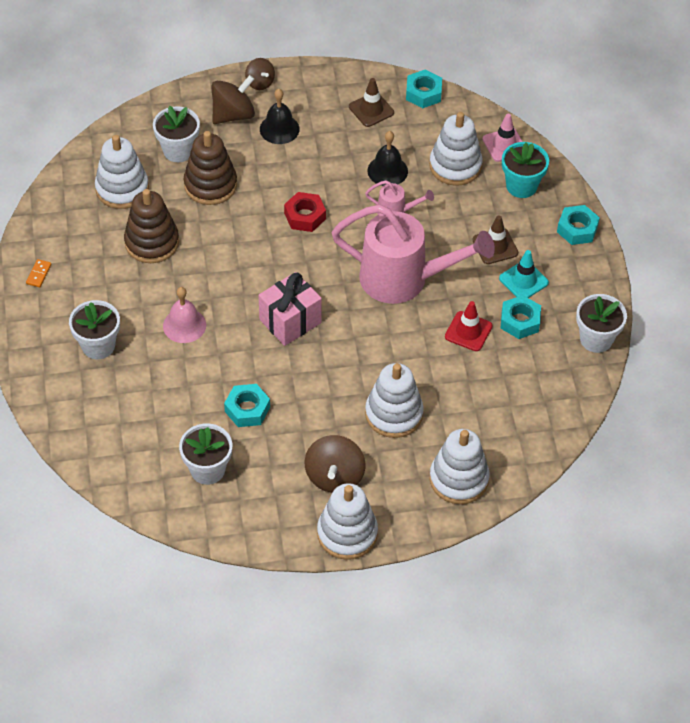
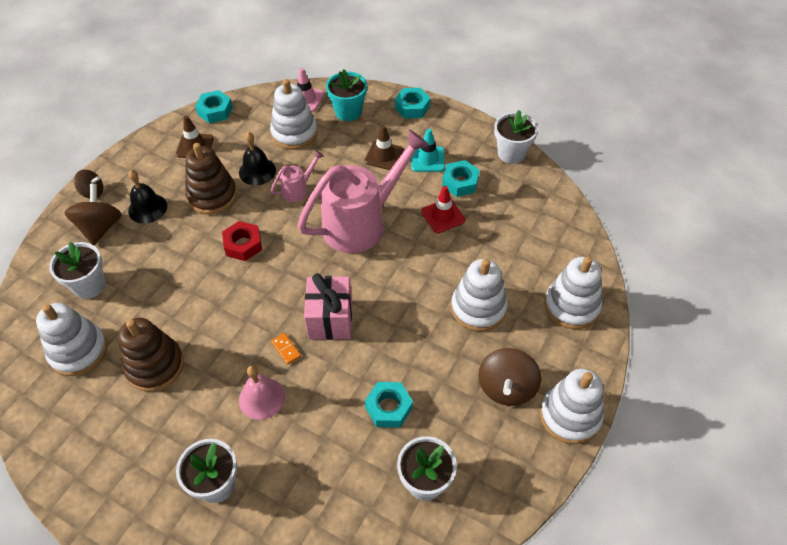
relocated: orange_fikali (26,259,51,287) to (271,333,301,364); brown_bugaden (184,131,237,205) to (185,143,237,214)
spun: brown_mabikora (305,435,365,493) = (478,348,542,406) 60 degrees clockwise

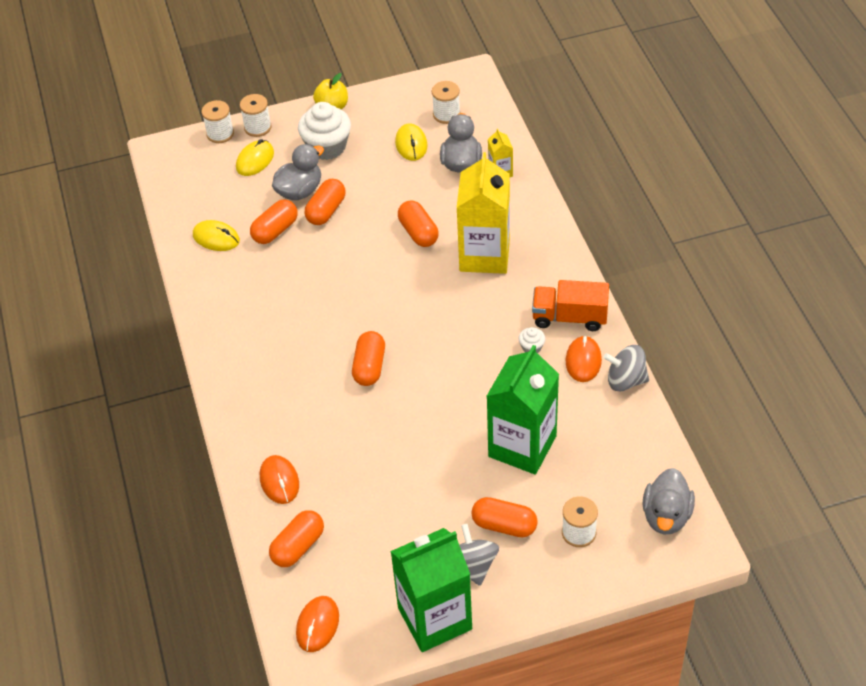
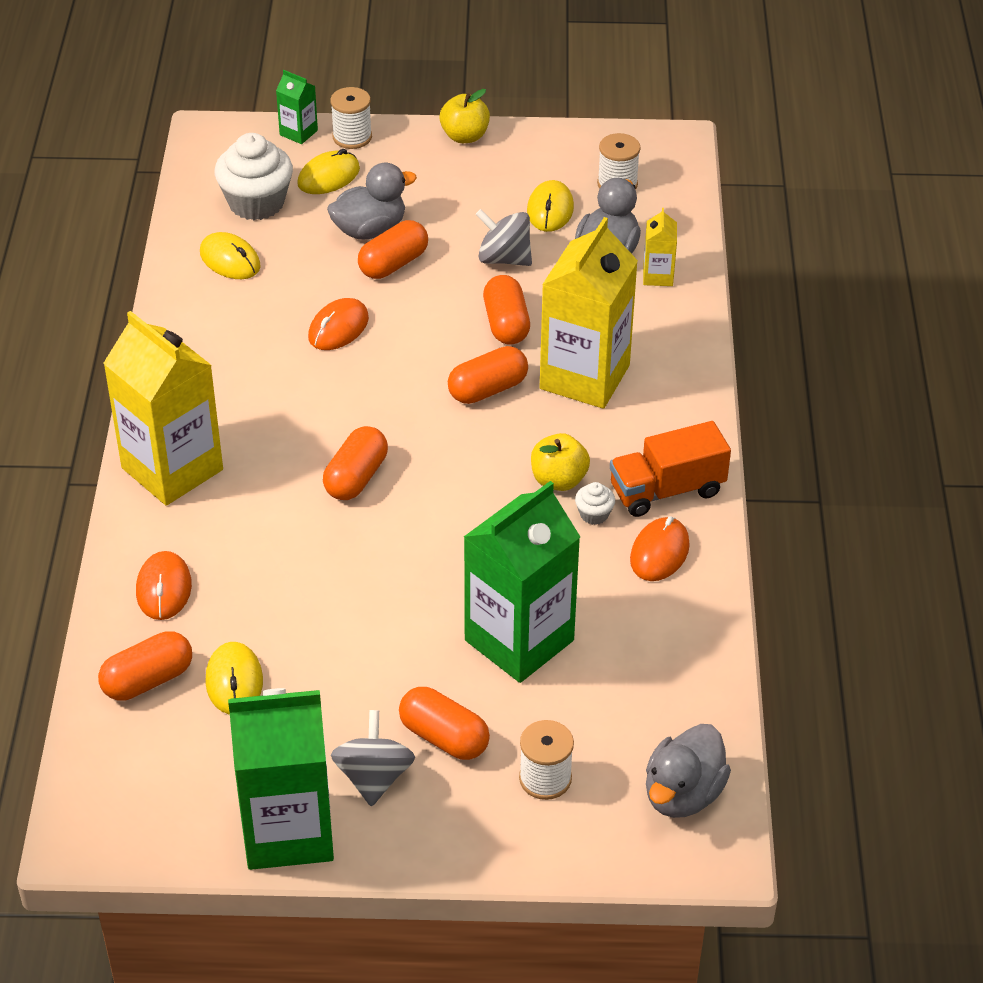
appeared: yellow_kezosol (103,311,223,506); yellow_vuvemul (205,642,263,715); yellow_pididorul (531,433,590,491)
relocated: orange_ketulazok (250,200,298,244) to (448,346,528,404); orange_vuvemul (296,596,339,652) to (308,298,369,350); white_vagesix (298,102,351,160) to (215,133,293,220); grey_mabikora (603,345,649,392) to (475,209,532,266)
exchanged: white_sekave (202,100,234,143) to green_kezosol (276,70,318,144)
spun: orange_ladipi (532,280,609,331) = (610,421,731,517) 45 degrees counterclockwise

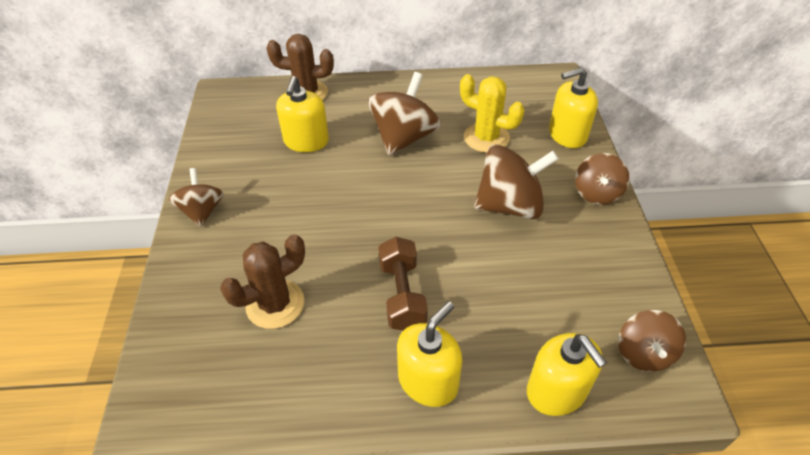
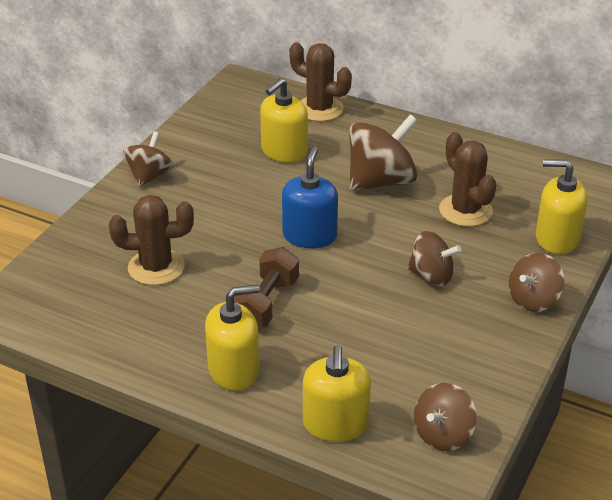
appeared: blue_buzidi (282,146,338,248)
colour: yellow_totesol (460,74,525,153) to brown_totesol (439,132,497,227)
size: brown_mabikora (474,145,559,219) = (407,231,461,286) x0.62

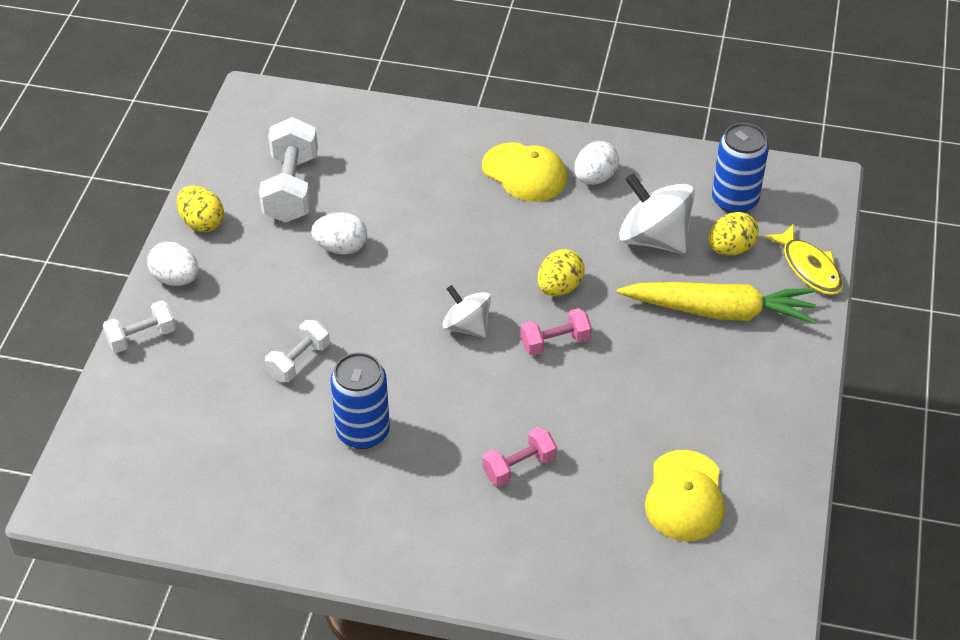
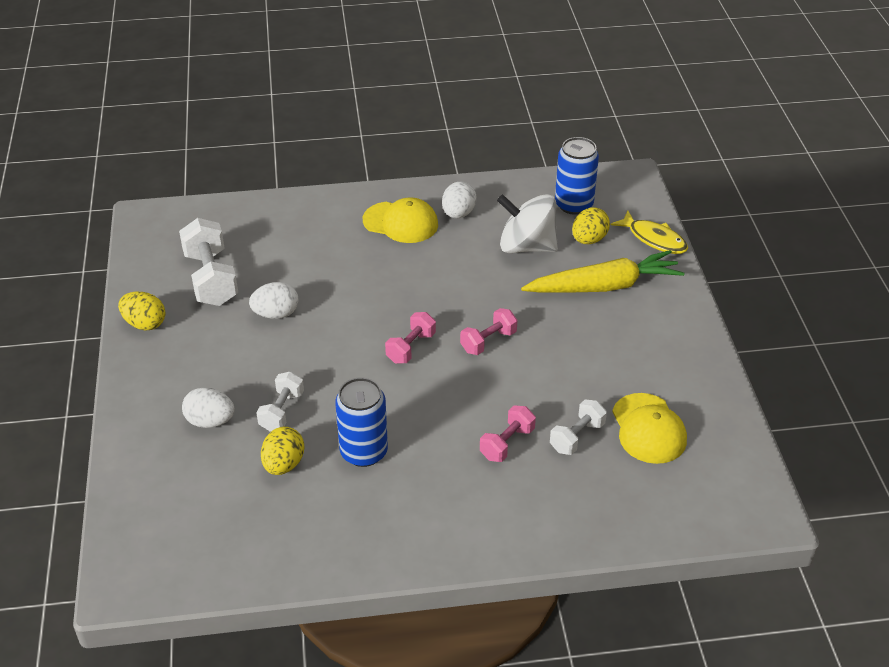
relocated: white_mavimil (103,300,176,353) to (550,399,607,455); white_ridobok (147,242,199,286) to (182,387,235,428); yellow_ridobok (538,249,585,296) to (261,426,304,475)
exchanged: white_mabikora (443,285,491,338) to pink_mavimil (385,312,436,363)

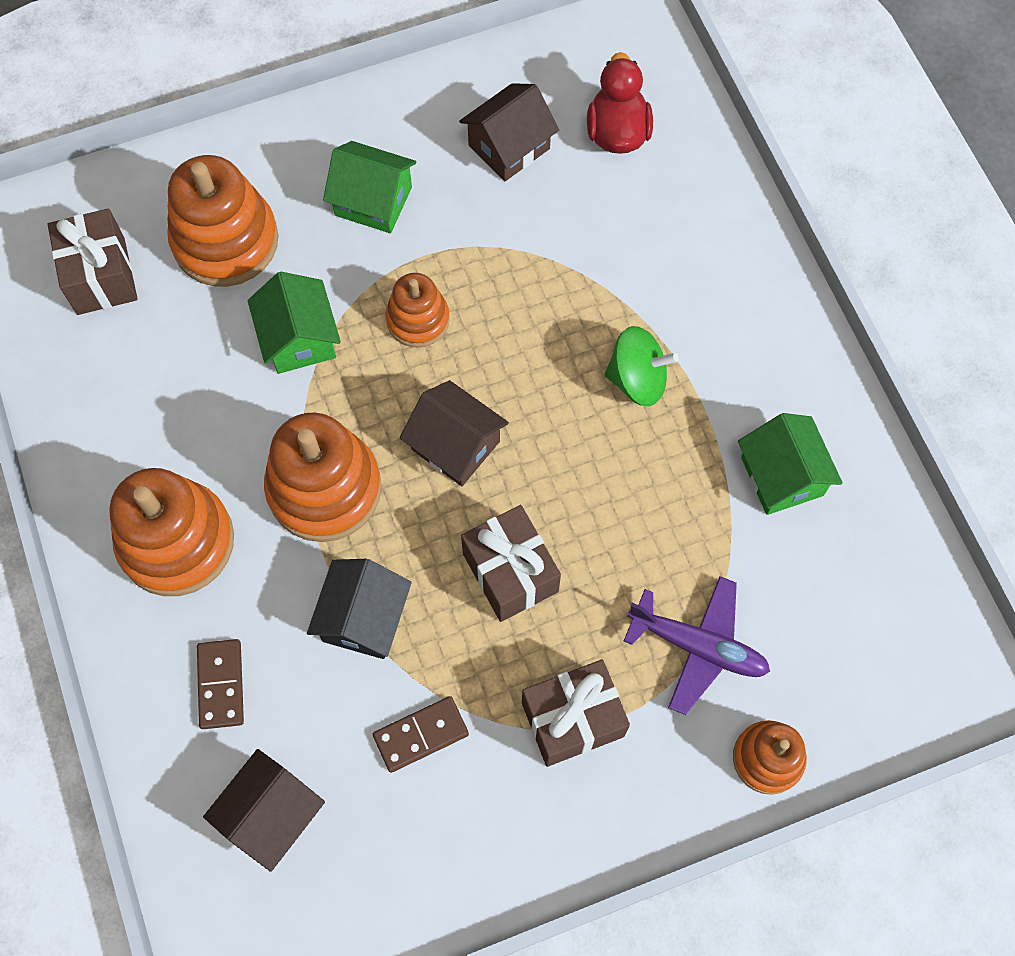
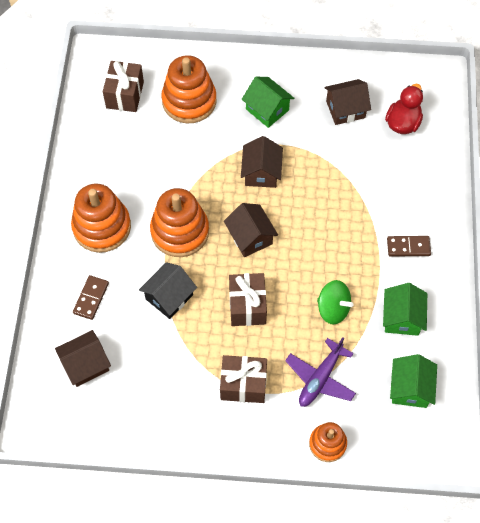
relocated: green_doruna (247,272,341,374) to (390,354,437,408); brown_fikali (373,696,469,773) to (387,236,431,257); green_mabikora (605,326,678,406) to (317,280,354,325)
exchanged: orange_bugaden (385,273,450,348) to brown_doruna (241,136,283,188)
spun: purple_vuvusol (624,576,770,715) = (285,337,356,407) 75 degrees clockwise

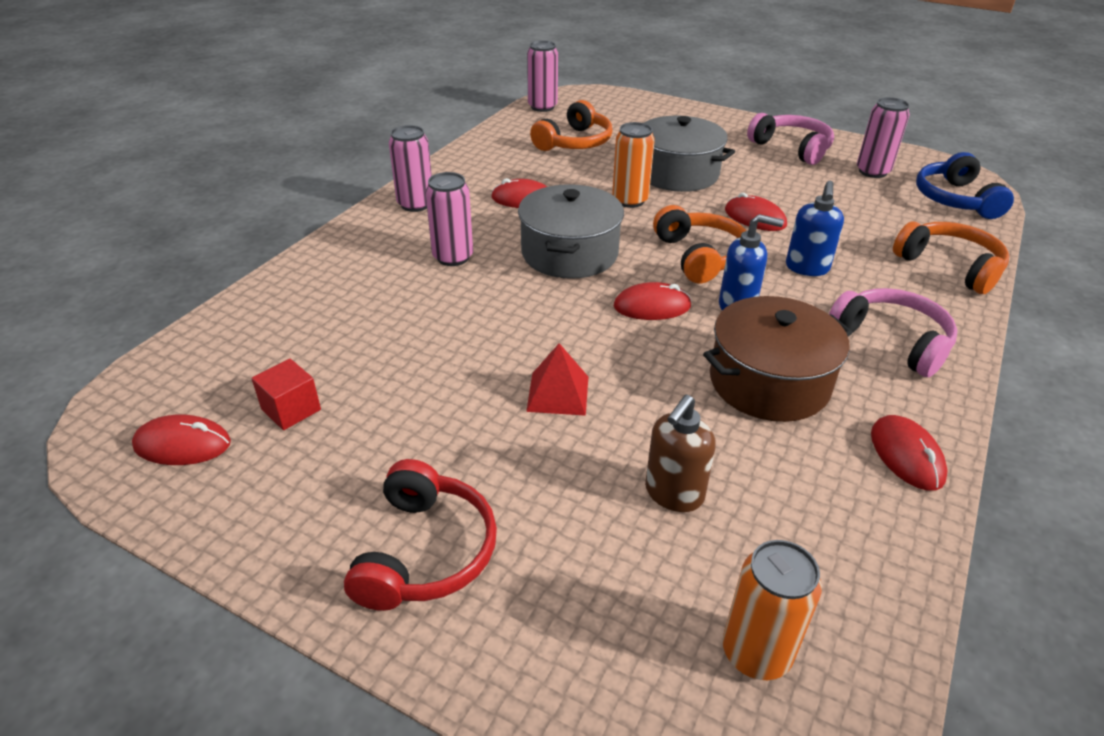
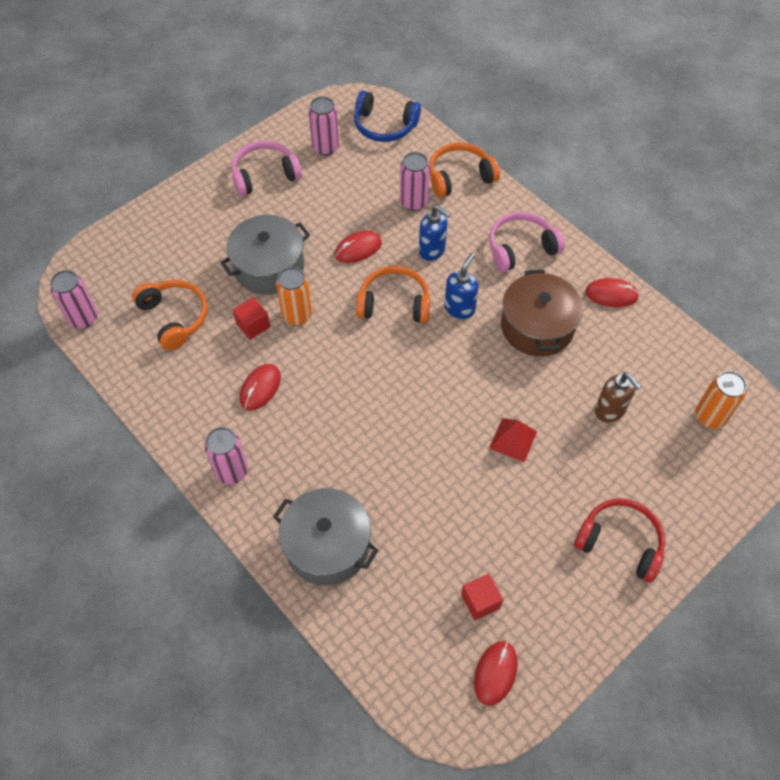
missing: red_vuvemul (614,282,692,320)
appeared: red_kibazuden (233,297,270,340)
relocated: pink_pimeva (425,172,473,266) to (400,152,430,211); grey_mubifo (518,184,624,279) to (273,488,378,585)

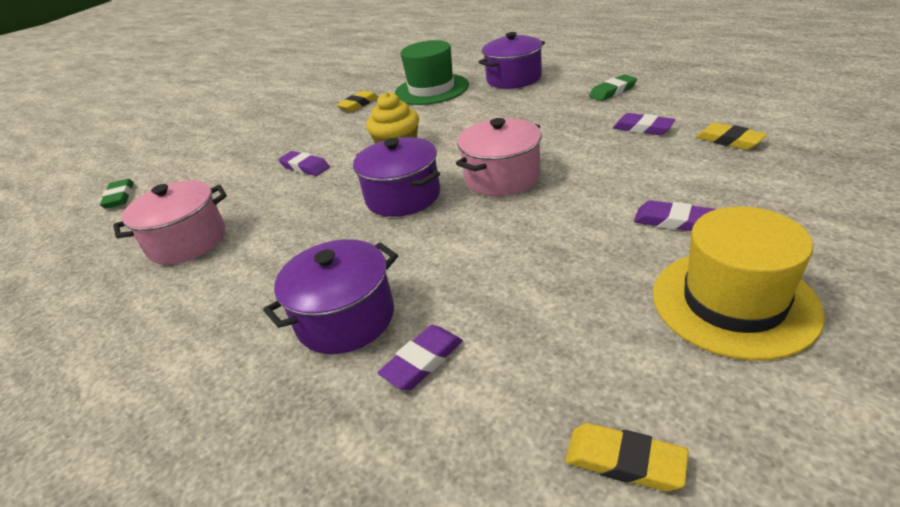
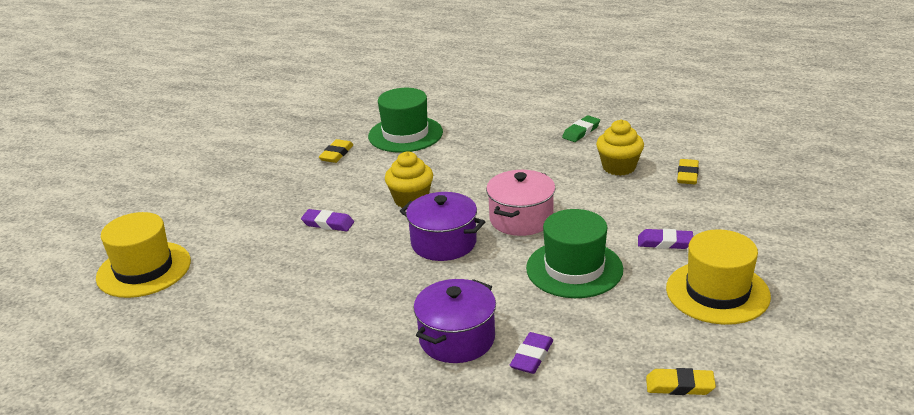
missing: pink_mubifo (113,180,227,265); purple_mubifo (479,32,545,89)
appeared: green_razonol (526,209,623,298)
exchanged: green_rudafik (100,179,134,209) to yellow_razonol (96,212,191,298); purple_rudafik (613,113,676,135) to yellow_vagesix (596,120,644,176)
spun: yellow_rudafik (696,122,767,150) = (677,159,699,184) 75 degrees clockwise

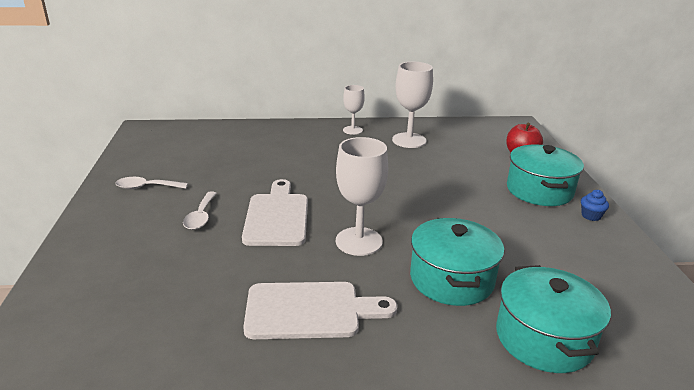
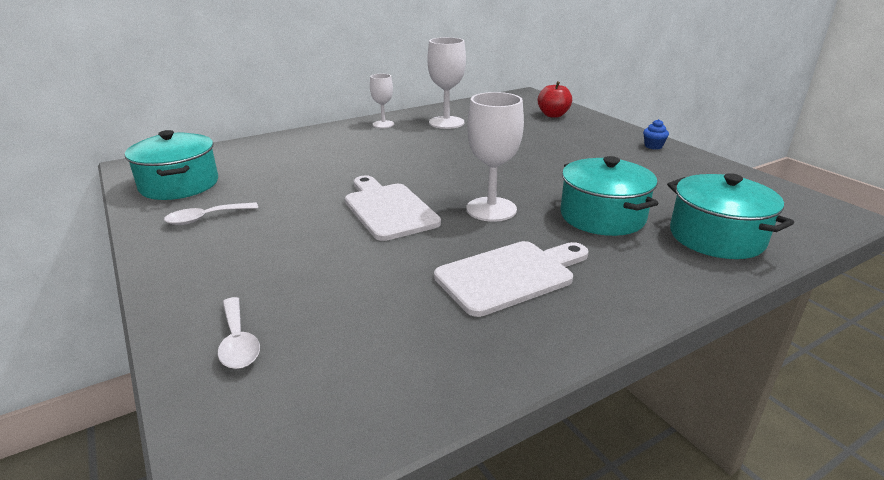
relocated: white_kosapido (183,191,217,230) to (218,297,260,369); turquoise_mubifo (507,145,584,206) to (125,130,218,200)

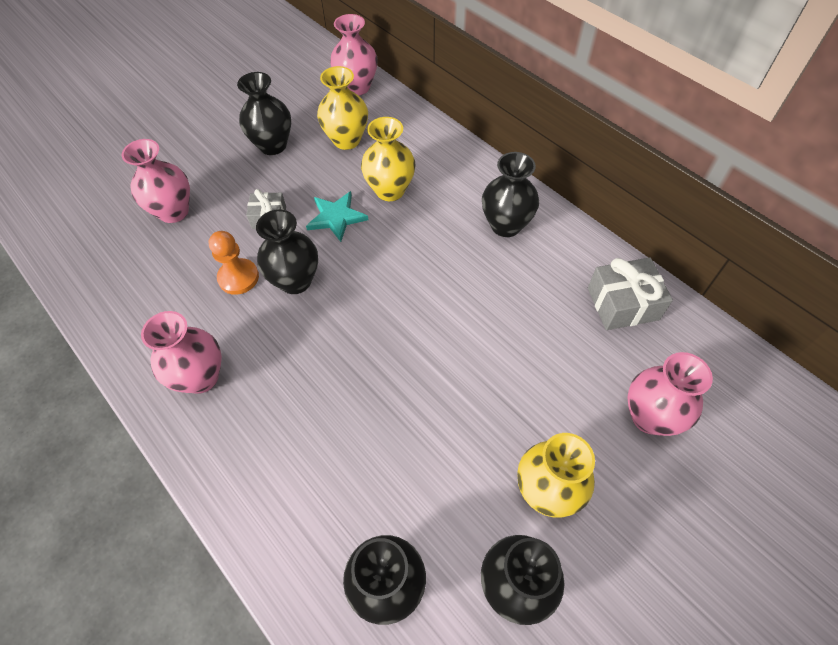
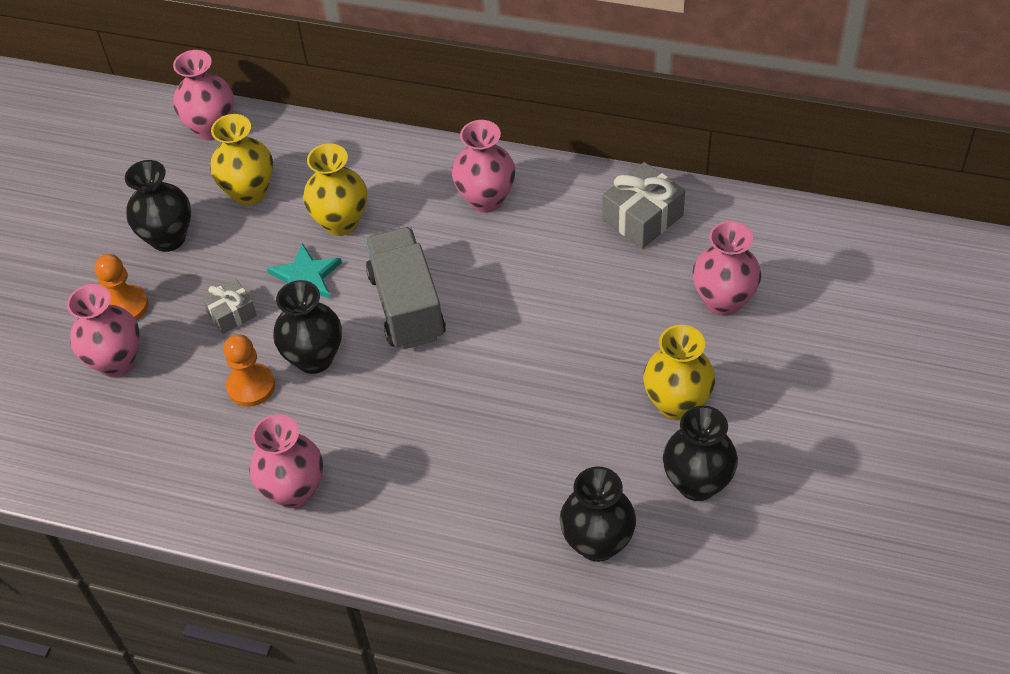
appeared: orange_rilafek (95,254,148,321); grey_ladipi (365,227,446,349)
colour: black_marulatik (482,152,539,237) to pink_marulatik (452,120,516,213)

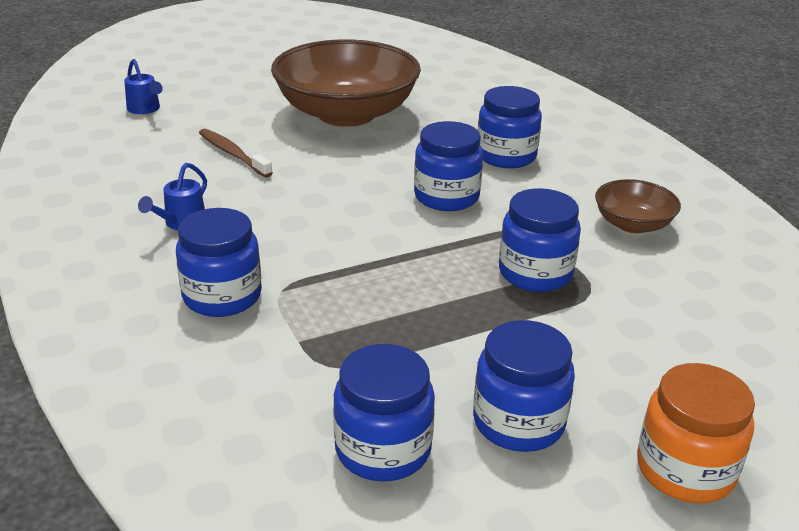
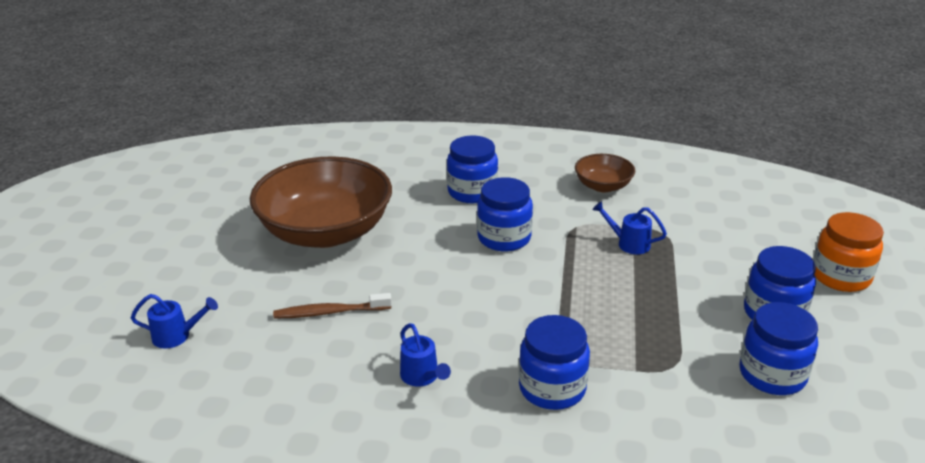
exchanged: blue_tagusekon (499,188,581,292) to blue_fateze (592,201,667,254)

